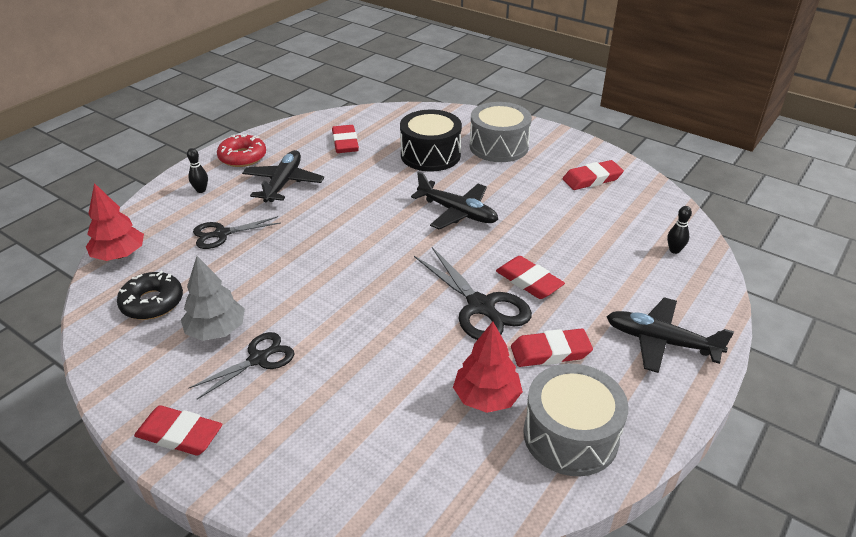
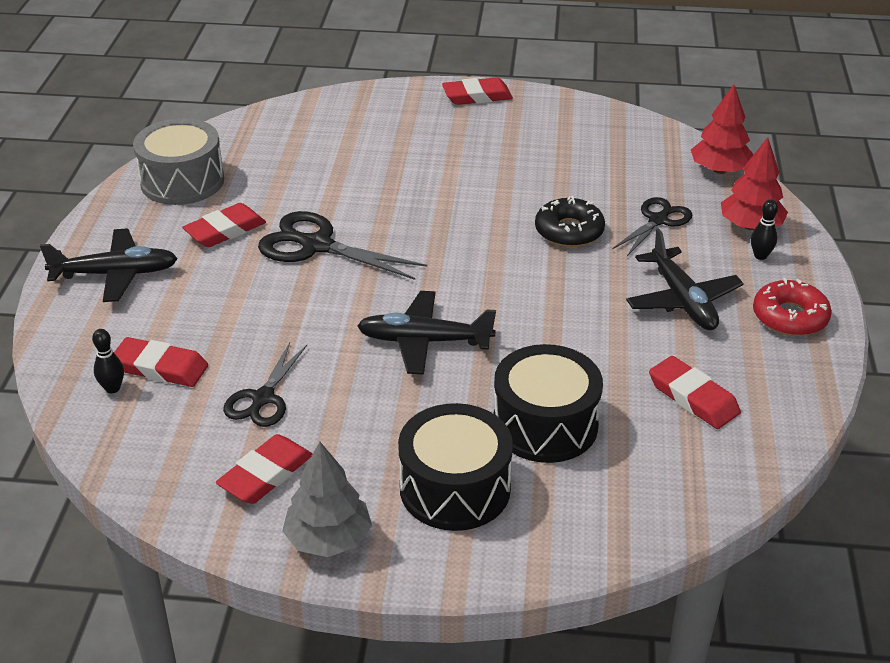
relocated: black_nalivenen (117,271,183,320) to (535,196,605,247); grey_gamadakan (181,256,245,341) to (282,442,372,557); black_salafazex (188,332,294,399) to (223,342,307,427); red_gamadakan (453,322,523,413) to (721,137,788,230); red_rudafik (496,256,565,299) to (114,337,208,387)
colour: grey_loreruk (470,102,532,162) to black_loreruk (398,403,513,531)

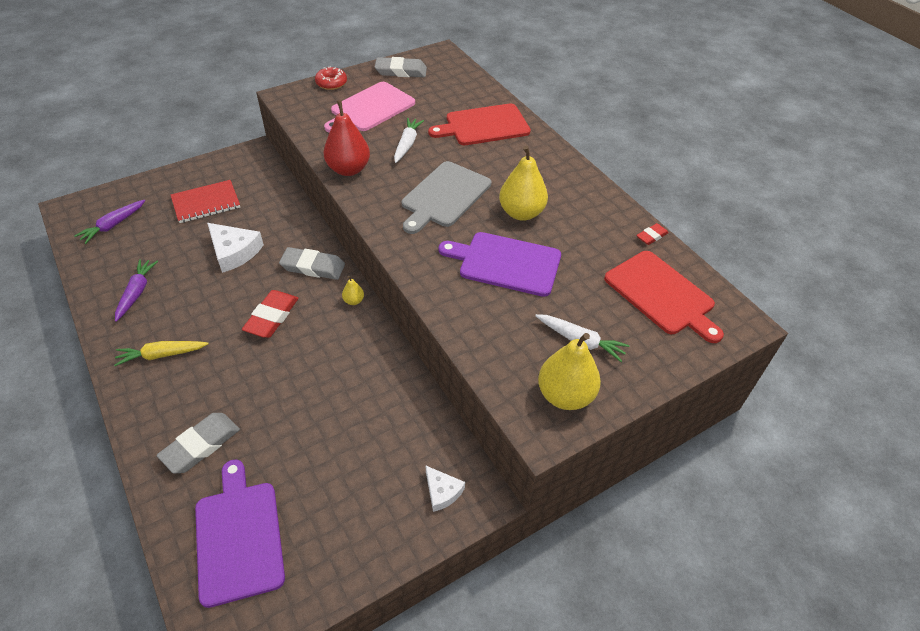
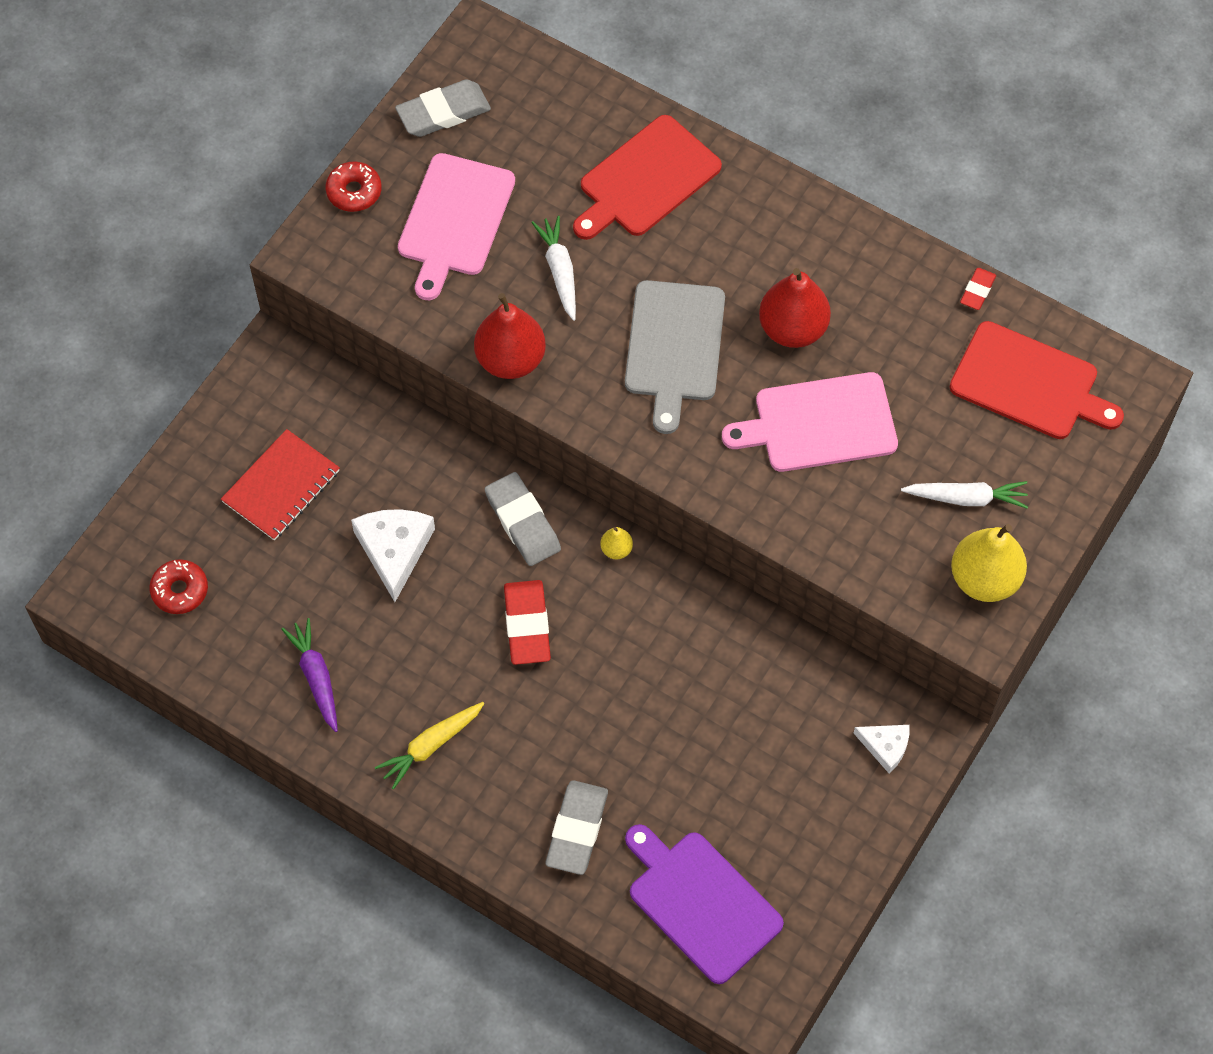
exchanged: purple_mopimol (74,200,145,244) to red_nalivenen (149,559,208,614)
colour: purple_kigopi (439,232,561,297) to pink_kigopi (722,372,898,472); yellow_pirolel (499,146,548,221) to red_pirolel (759,268,831,348)
spun: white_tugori (207,223,264,273) = (351,509,435,602) 105 degrees counterclockwise; grey_rudafik (279,247,345,280) = (485,472,561,566) 75 degrees clockwise

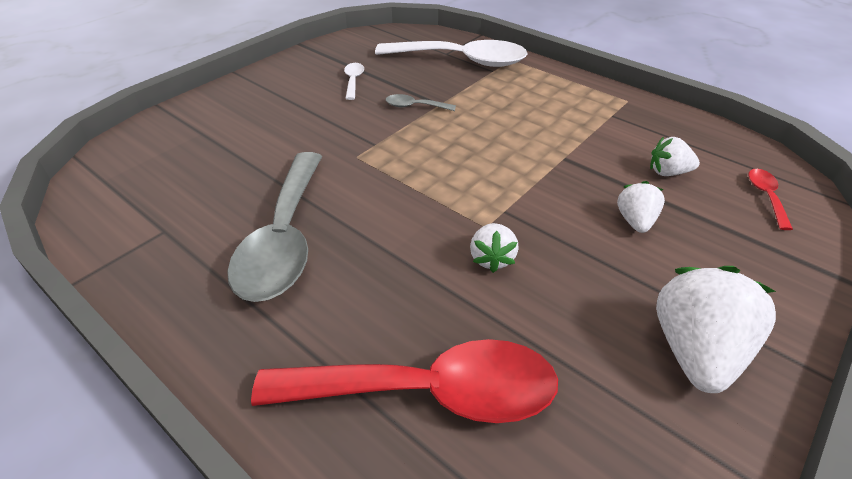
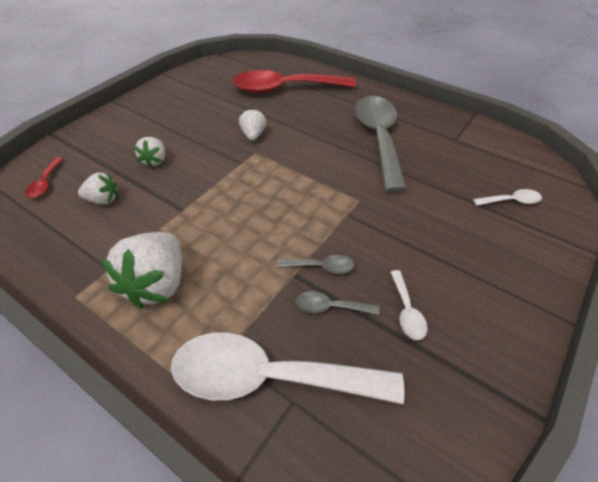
appeared: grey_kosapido (296,291,379,315); white_kosapido (473,189,542,206)
relocated: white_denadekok (656,266,776,393) to (101,232,182,309)

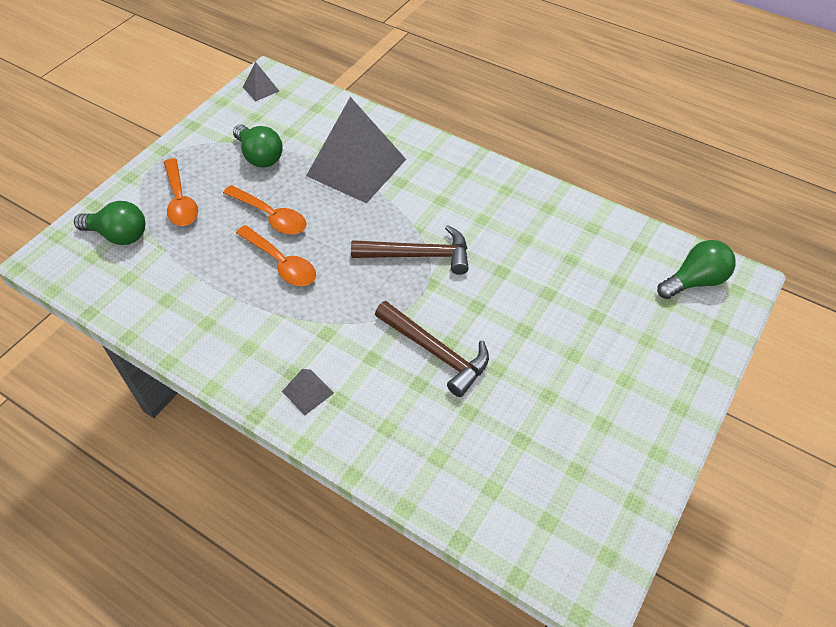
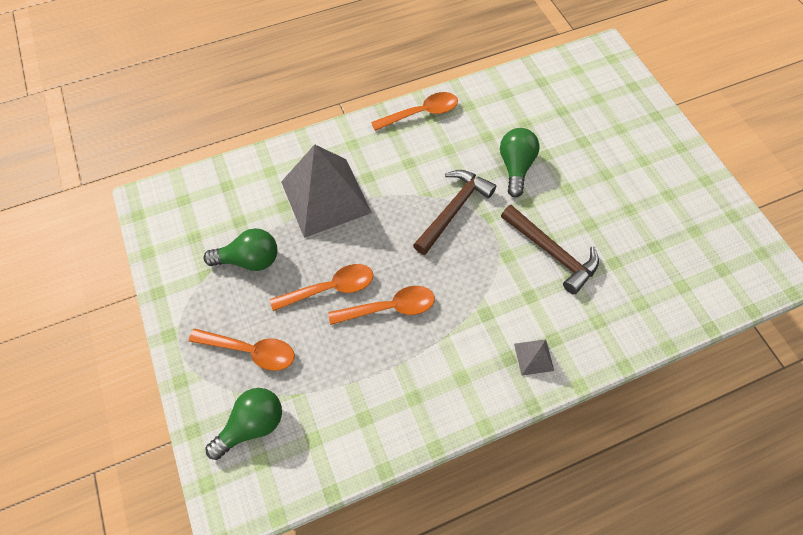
missing: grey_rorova (243,61,279,101)
appeared: orange_kosapido (371,92,458,131)
relocated: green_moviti (657,240,736,299) to (500,128,539,198)
spun: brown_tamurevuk (375,301,489,397) = (501,205,599,294) 60 degrees clockwise

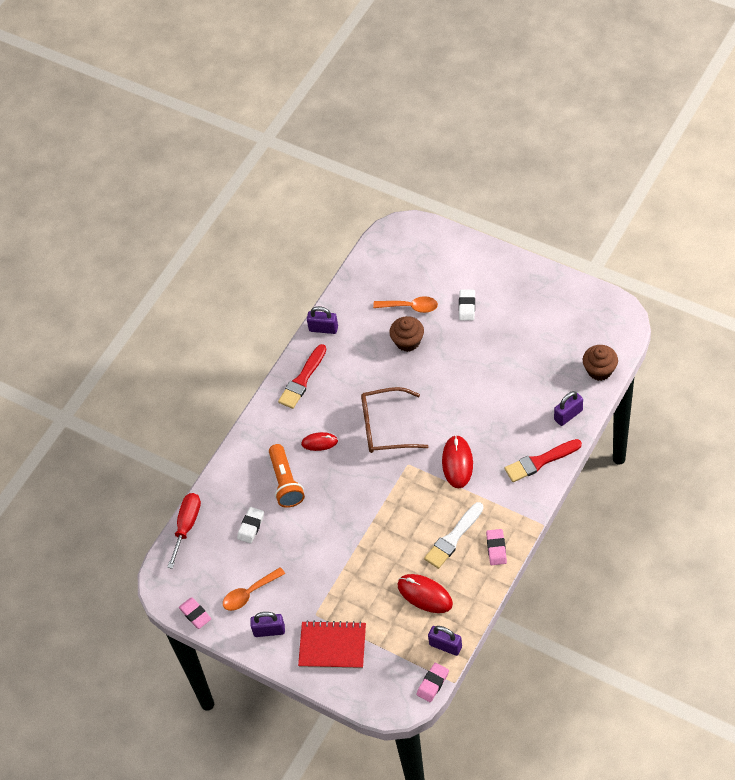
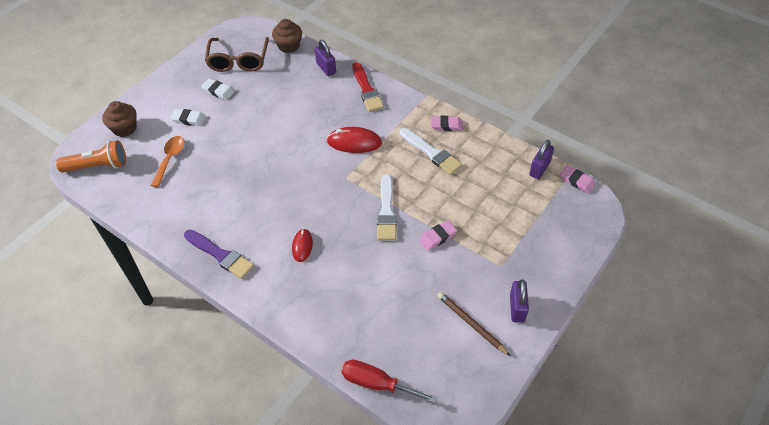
missing: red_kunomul (298,620,366,669); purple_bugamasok (307,306,338,334); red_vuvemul (397,574,453,613)
appeared: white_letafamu (377,174,397,240)
relocated: pink_rudafik (179,597,211,629) to (419,220,457,251); white_rudafik (237,507,264,543) to (201,78,234,100); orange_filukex (269,444,305,508) to (56,140,126,173); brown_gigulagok (361,387,429,453) to (205,37,269,72); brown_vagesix (389,316,424,352) to (102,101,137,137)
exchanged: orange_kosapido (223,567,285,611) to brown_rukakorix (437,292,510,356)
colour: red_letafamu (278,344,327,409) to purple_letafamu (184,230,254,279)

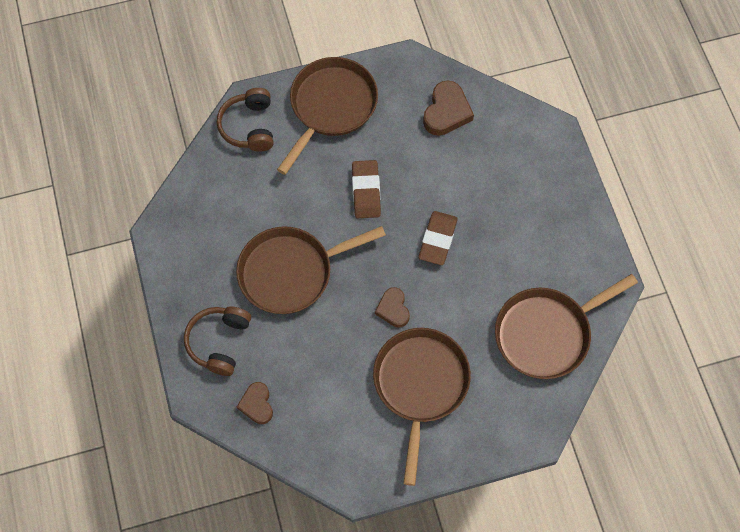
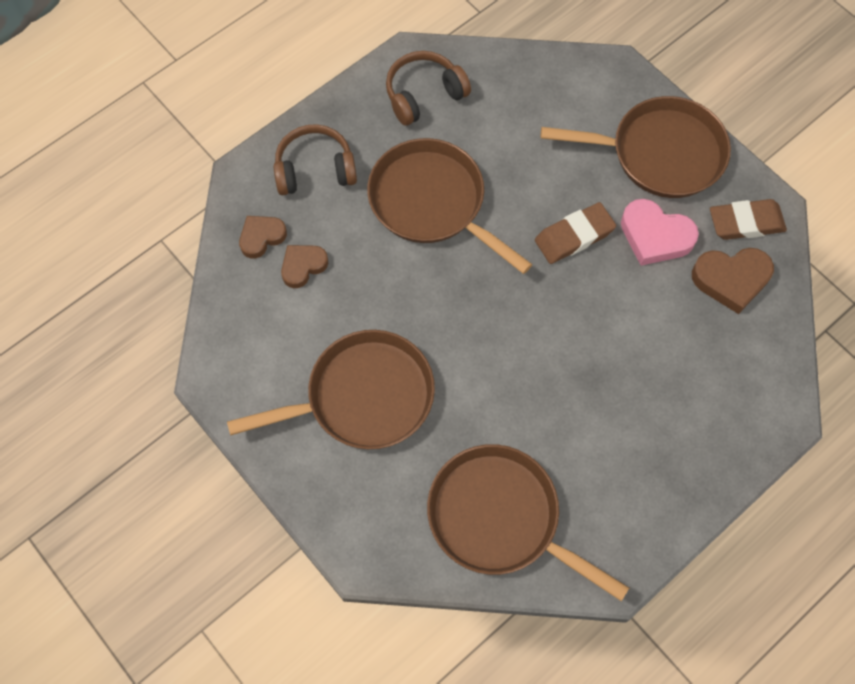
appeared: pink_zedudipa (621,199,699,266)
relocated: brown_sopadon (217,88,273,152) to (386,51,471,126); brown_zedudipa (375,287,410,328) to (281,245,328,288); brown_rudafik (418,211,458,265) to (710,199,787,240)

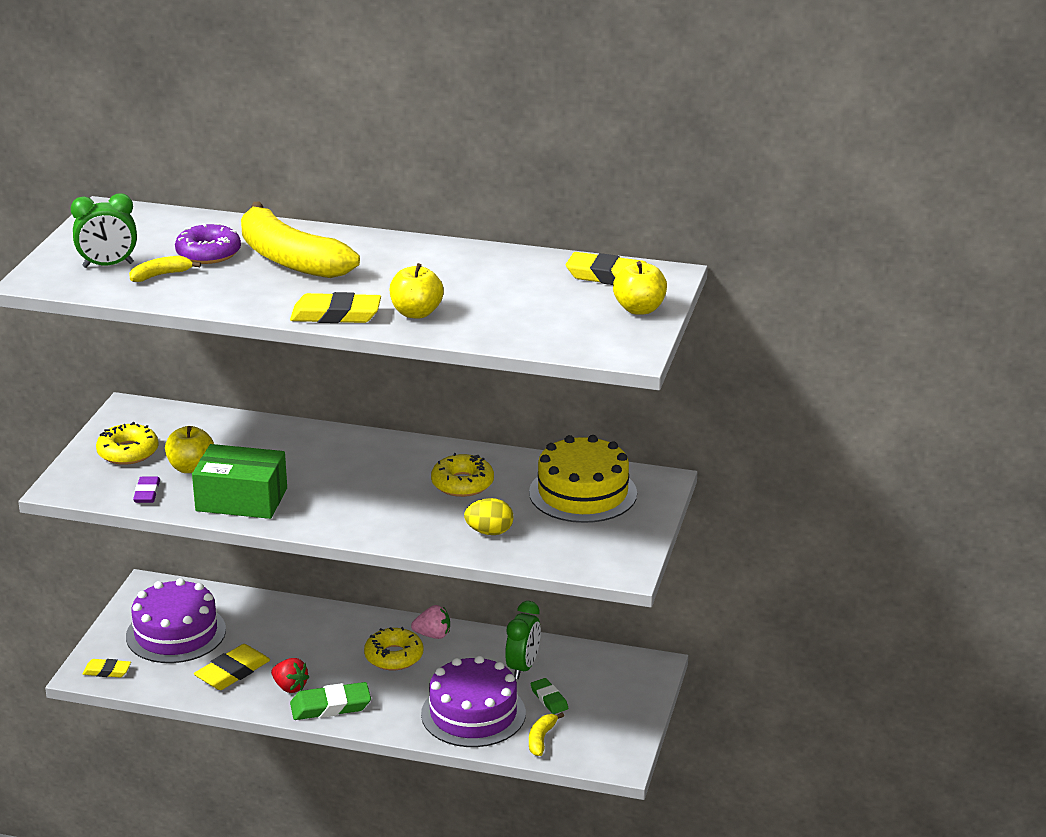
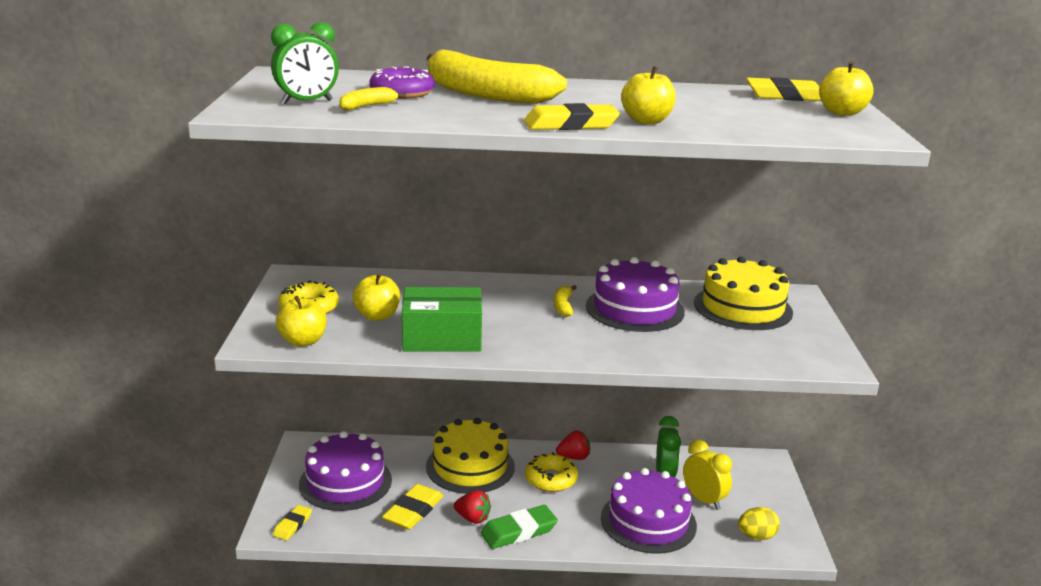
missing: purple_rudafik (133,477,160,503)
appeared: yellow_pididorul (276,296,327,347); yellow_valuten (426,418,515,494)
relocated: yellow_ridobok (464,498,514,535) to (738,507,780,540); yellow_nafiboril (529,712,564,756) to (554,285,577,317)
exchanged: yellow_nalivenen (431,453,494,497) to purple_valuten (586,257,685,332); green_rudafik (531,678,568,714) to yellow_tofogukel (683,440,732,510)
colour: pink_denadekok (411,605,450,639) to red_denadekok (556,430,590,460)
spun: yellow_rudafik (83,659,131,678) = (273,505,312,540) 60 degrees counterclockwise

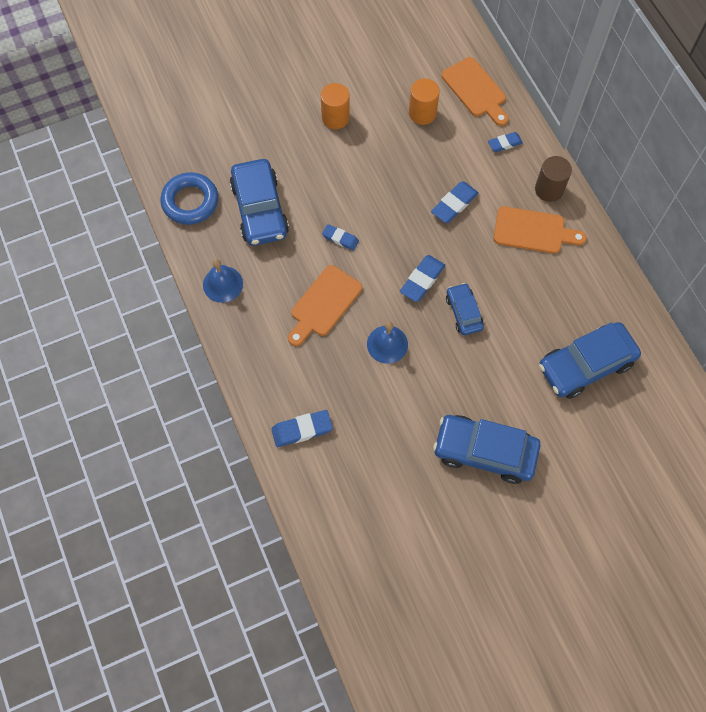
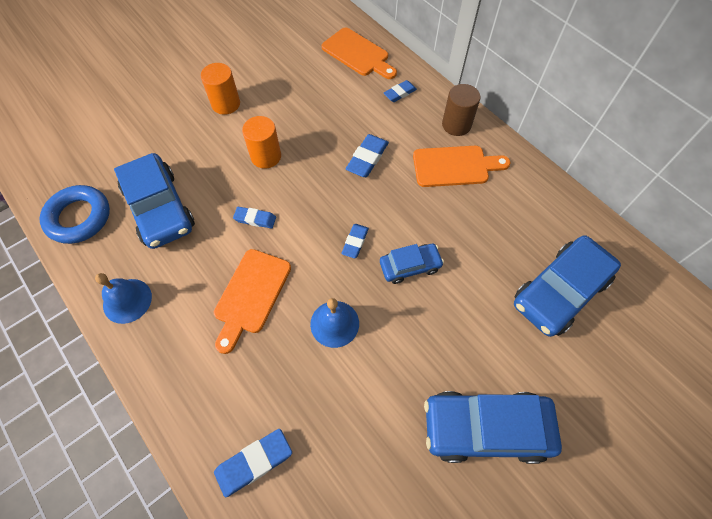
relocated: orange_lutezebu (409,79,440,125) to (242,116,281,169)
spun: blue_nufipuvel (446,283,484,335) = (380,244,444,284) 105 degrees clockwise
size: blue_rudafik (400,255,445,302) = (341,224,369,258) x0.66

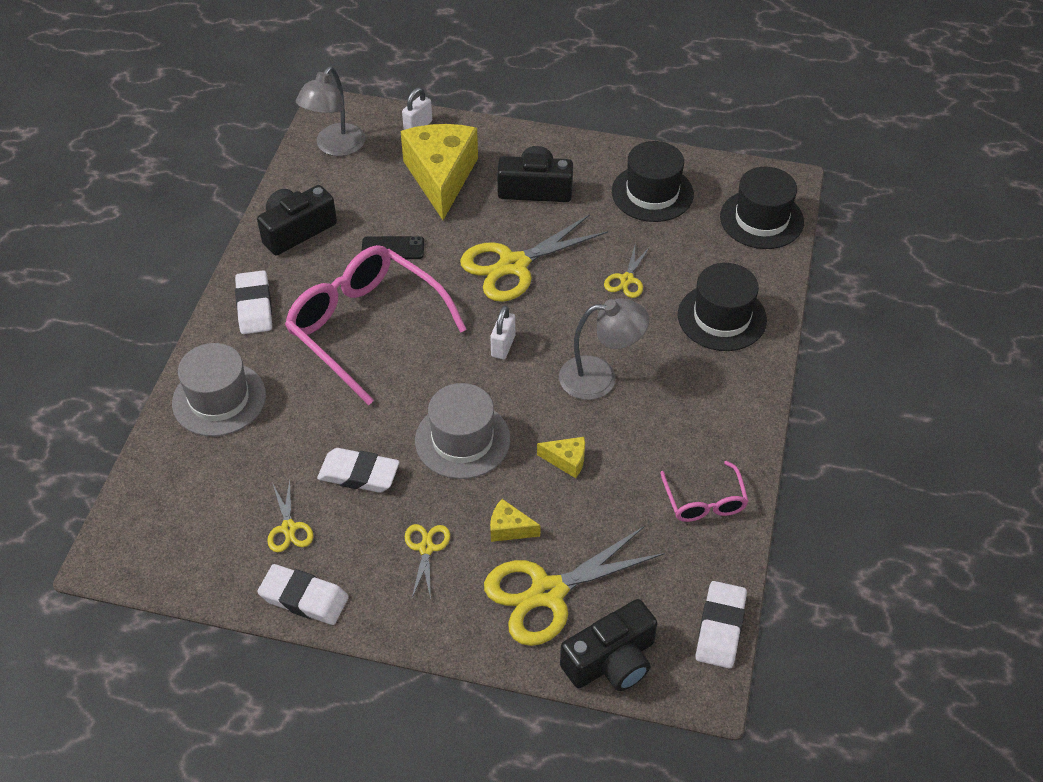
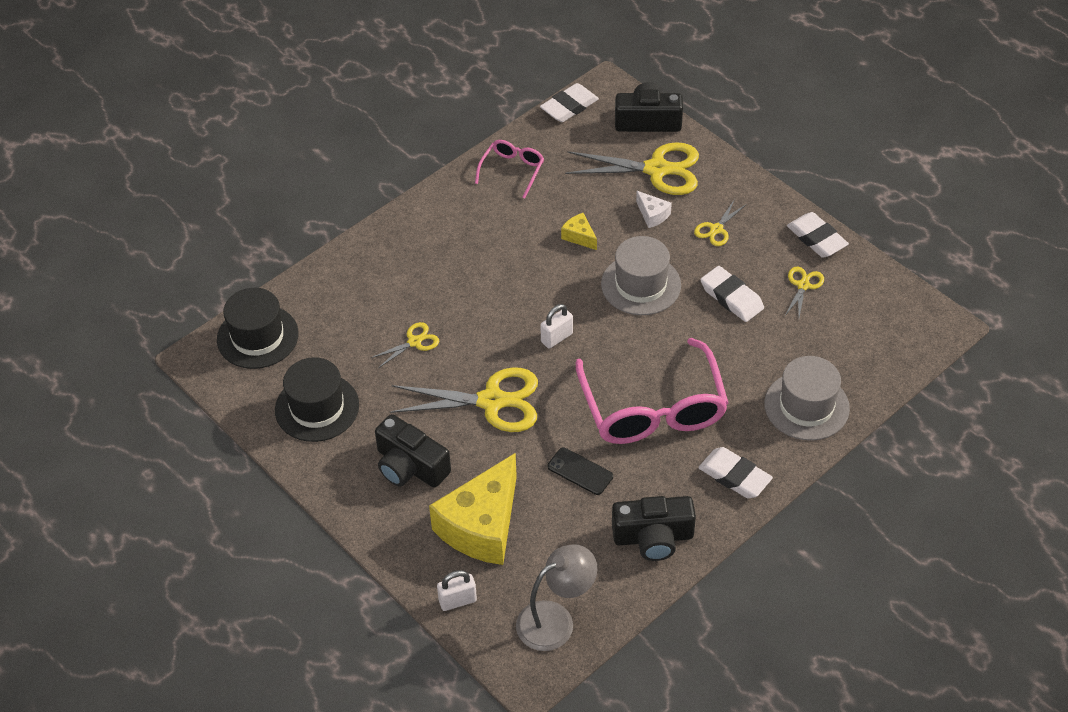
missing: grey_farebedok (559,298,649,400); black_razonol (678,263,767,351)
colour: yellow_tugori (490,499,541,542) to white_tugori (636,191,672,228)
spun: white_rudafik (235,270,272,334) = (698,447,773,498) 75 degrees counterclockwise

